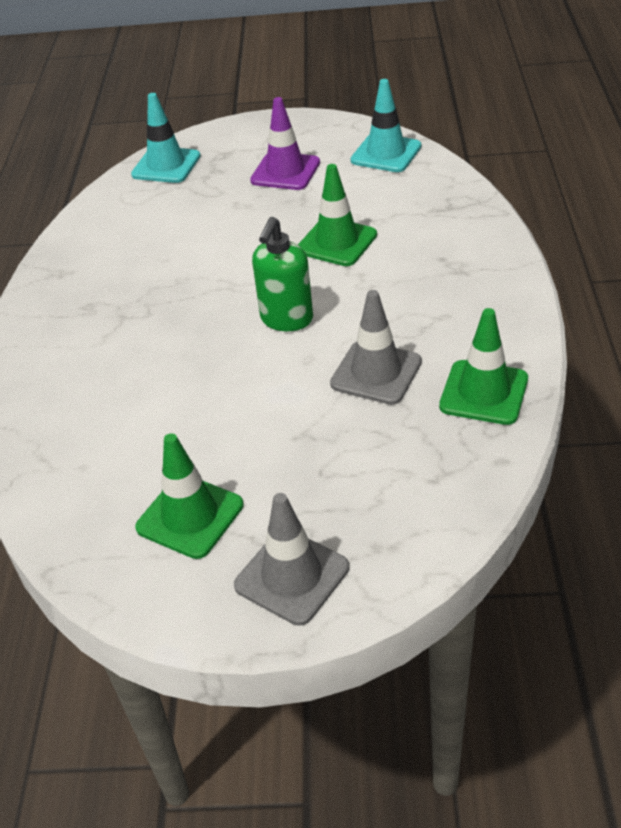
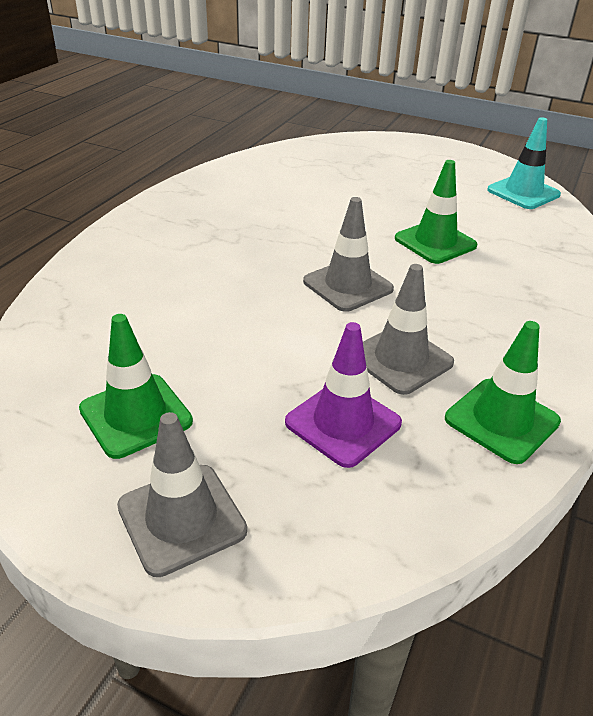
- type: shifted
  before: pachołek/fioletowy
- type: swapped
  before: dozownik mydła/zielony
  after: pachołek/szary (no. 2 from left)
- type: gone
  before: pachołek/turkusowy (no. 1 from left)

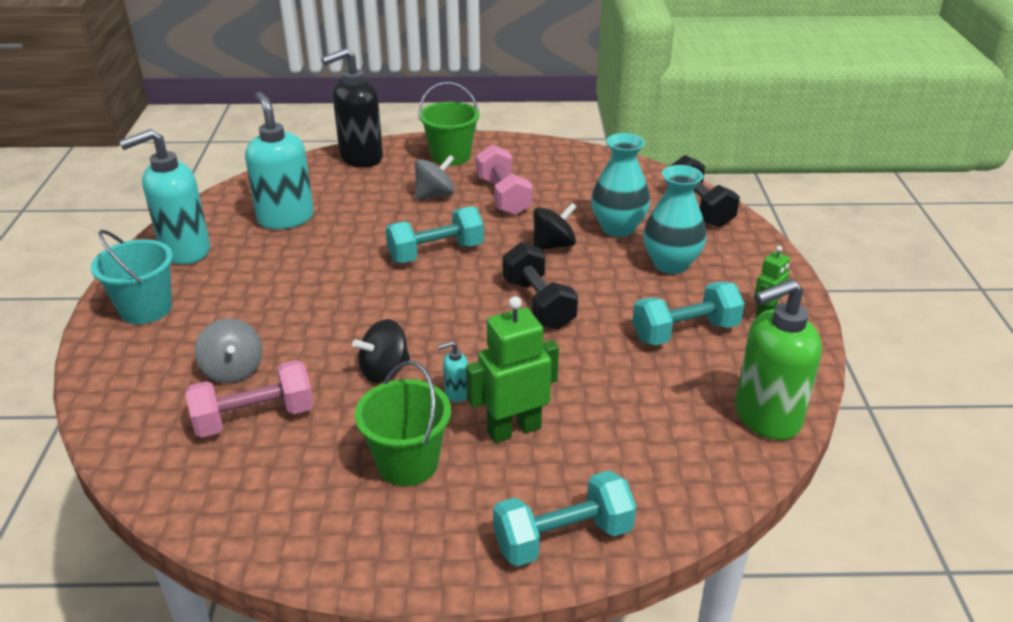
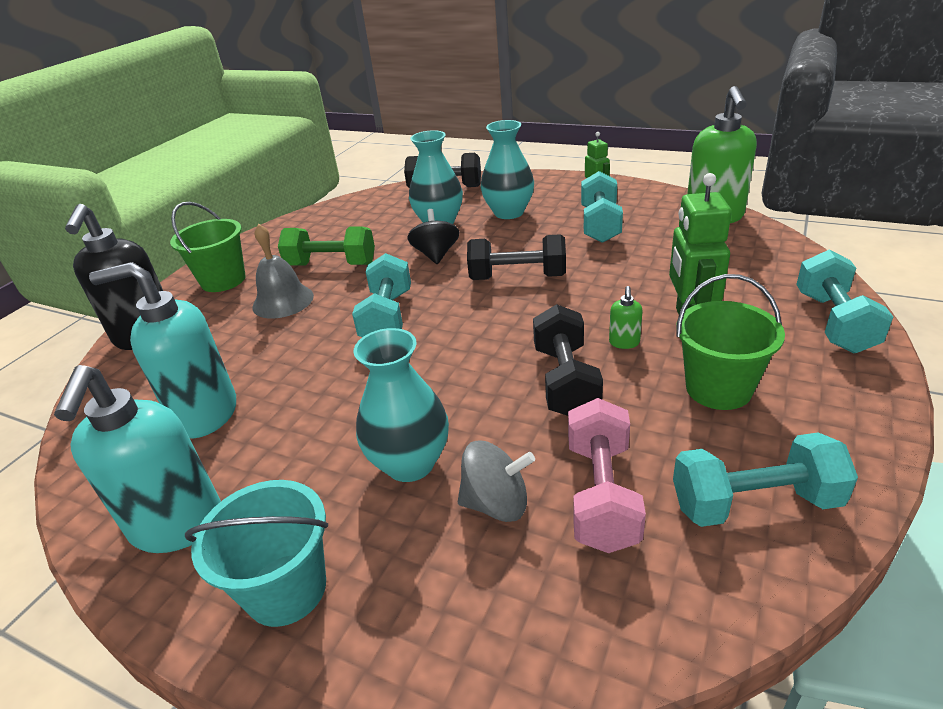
- type: swapped
  before: bączek/szary (no. 2 from left)
  after: dzwonek/szary
- type: repainted
  before: hantel/różowy (no. 2 from left)
  after: hantel/zielony
- type: new
  after: wazon/turkusowy (no. 1 from left)
- type: swapped
  before: bączek/czarny (no. 1 from left)
  after: hantel/czarny (no. 3 from left)
- type: repainted
  before: dozownik mydła/turkusowy (no. 3 from left)
  after: dozownik mydła/zielony (no. 1 from left)
- type: new
  after: hantel/turkusowy (no. 3 from left)

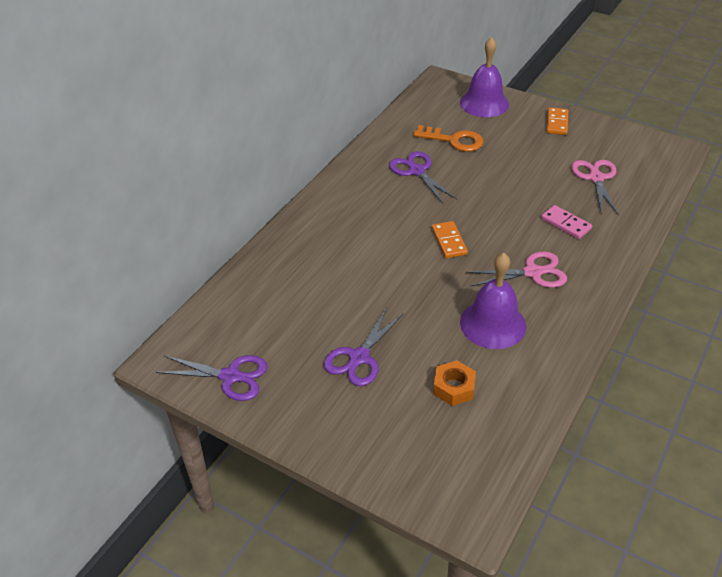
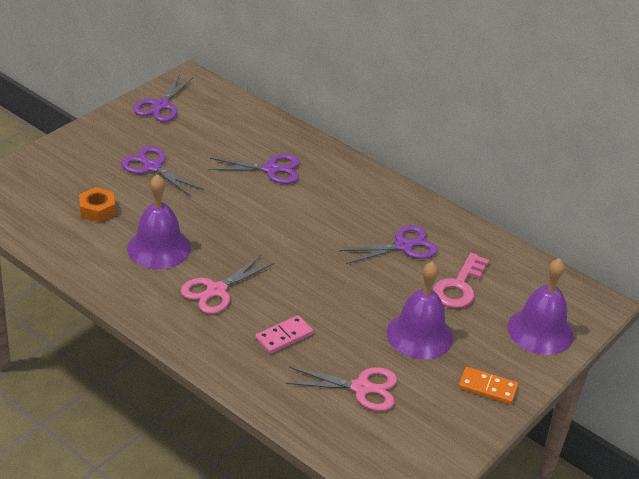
- type: rotated
  before: nożyczki/różowy (no. 1 from left)
  turn: 45
- type: new
  after: nożyczki/fioletowy (no. 3 from left)
- type: new
  after: dzwonek/fioletowy (no. 2 from left)
- type: repainted
  before: klucz/pomarańczowy
  after: klucz/różowy
- type: gone
  before: kostka domina/pomarańczowy (no. 1 from left)

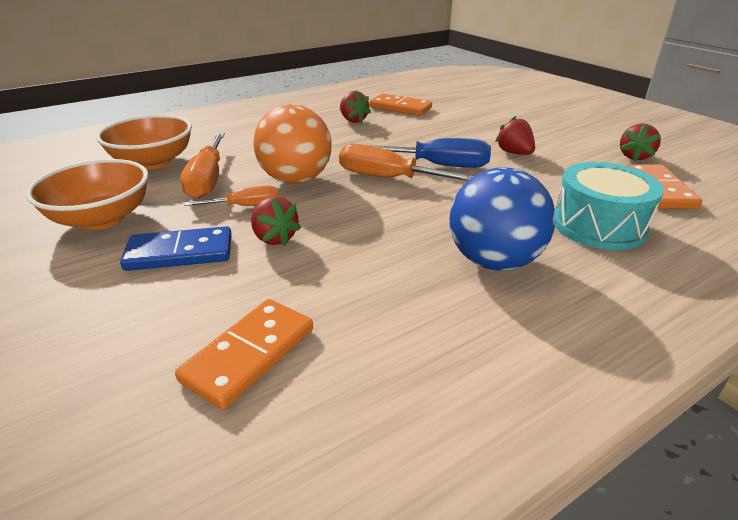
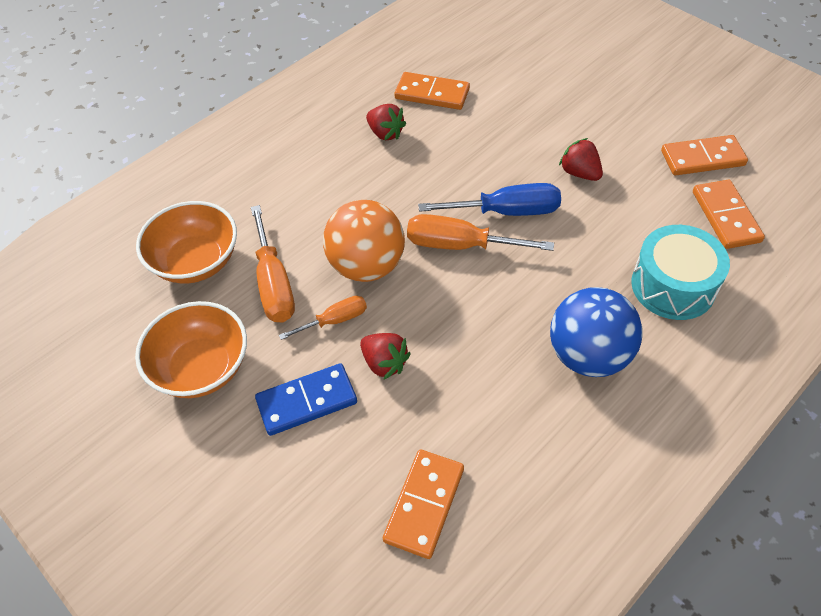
- type: swapped
  before: truskawka/czerwony (no. 4 from left)
  after: kostka domina/pomarańczowy (no. 3 from left)

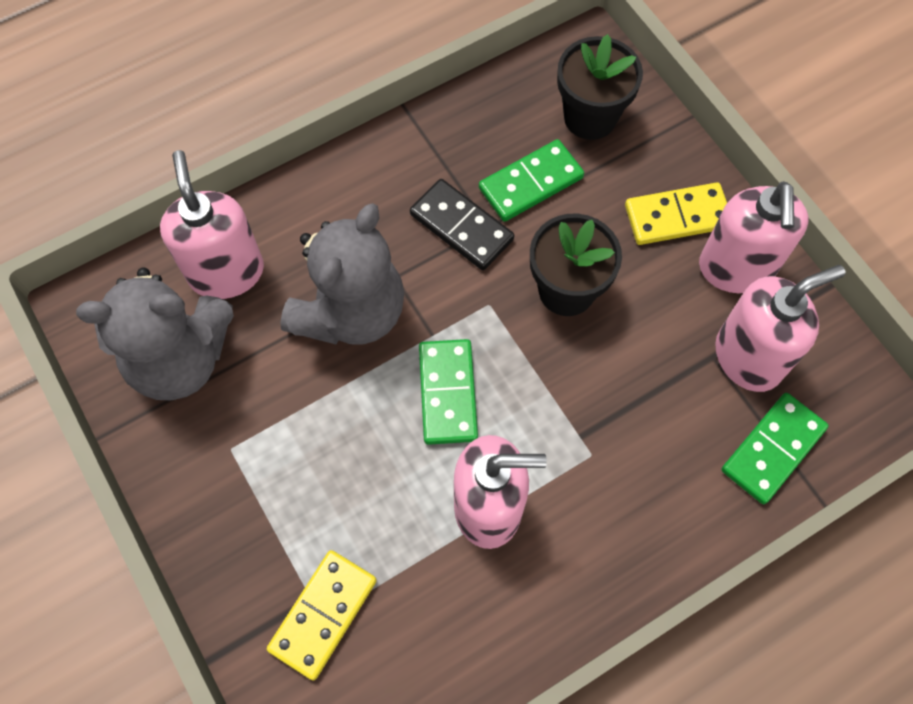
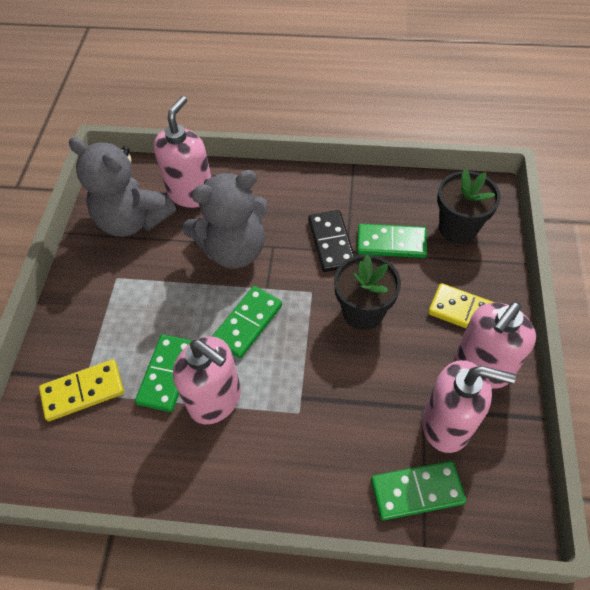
- type: new
  after: kostka domina/zielony (no. 1 from left)

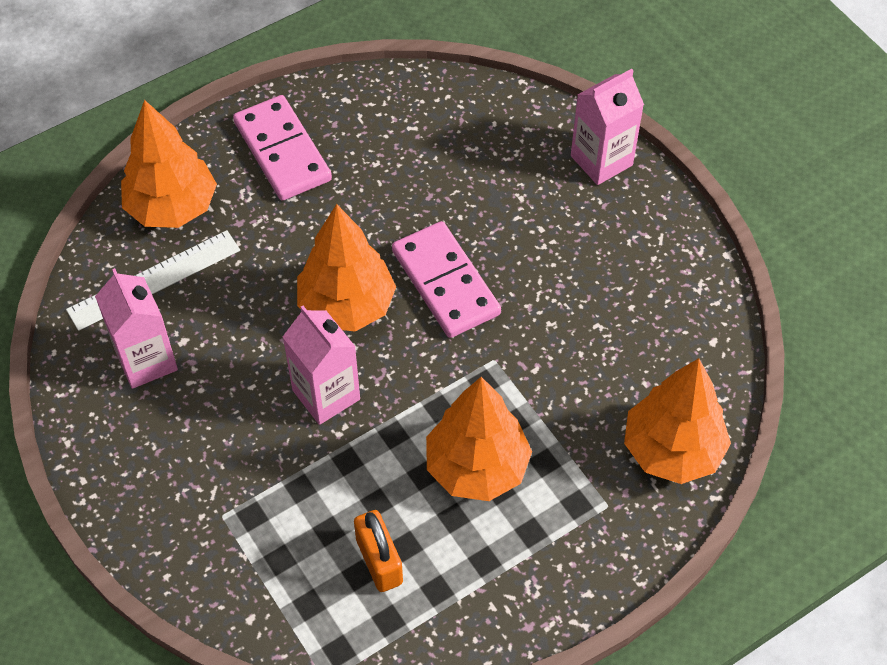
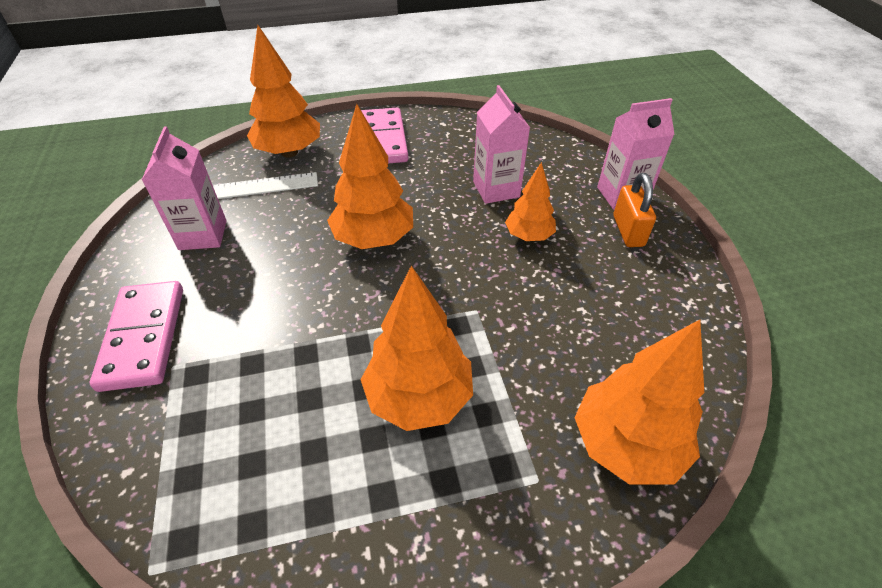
- type: shifted
  before: kostka domina/różowy (no. 2 from left in the first image)
  after: kostka domina/różowy (no. 1 from left)
- type: shifted
  before: karton mleka/różowy (no. 2 from left)
- type: new
  after: drzewko/pomarańczowy (no. 4 from left)
- type: shifted
  before: kłódka/pomarańczowy

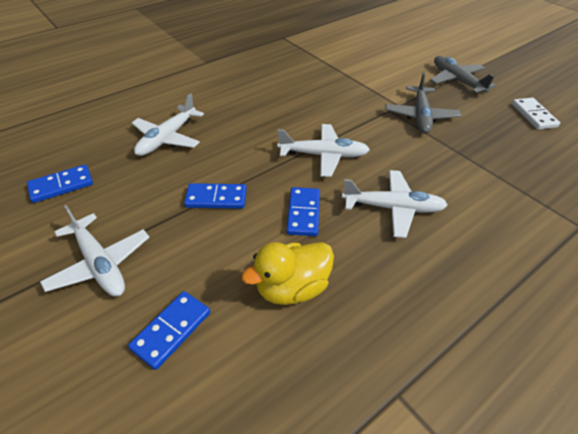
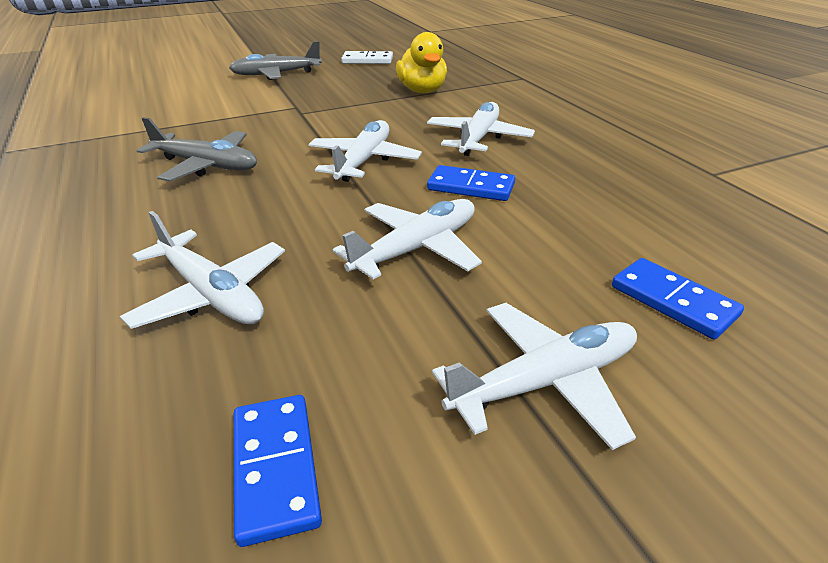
- type: shifted
  before: samolot/szary (no. 1 from left)
- type: swapped
  before: kostka domina/niebieski (no. 3 from left)
  after: samolot/biały (no. 3 from left)
- type: shifted
  before: kaczka/żółty

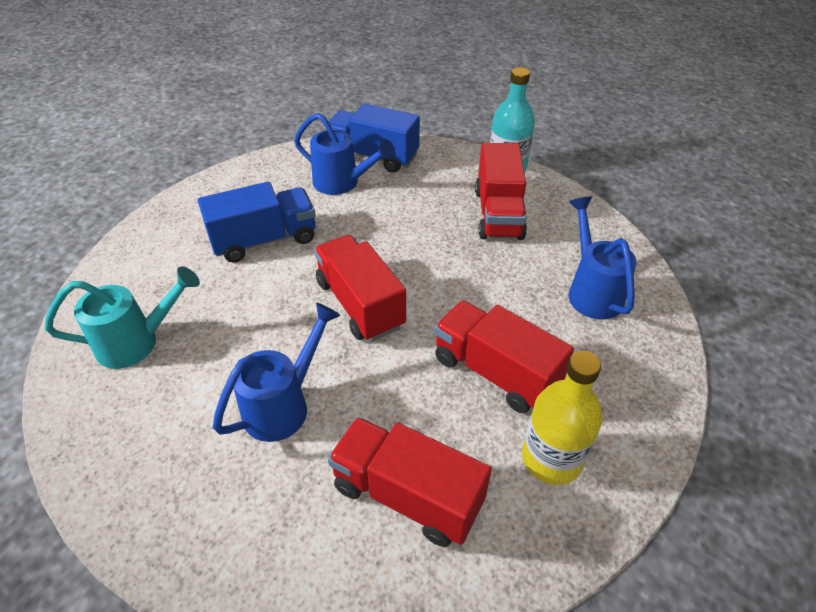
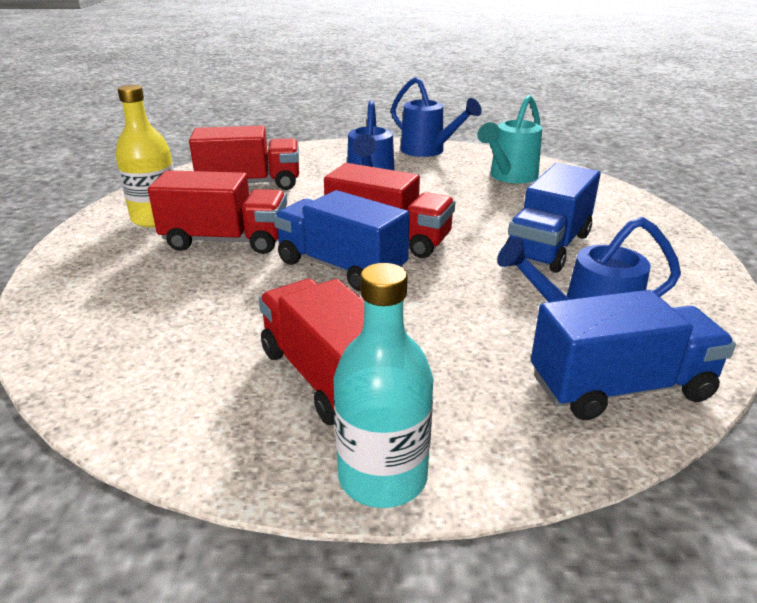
- type: new
  after: ciężarówka/niebieski (no. 1 from left)
- type: shifted
  before: konewka/niebieski (no. 3 from left in the first image)
  after: konewka/niebieski (no. 2 from left)

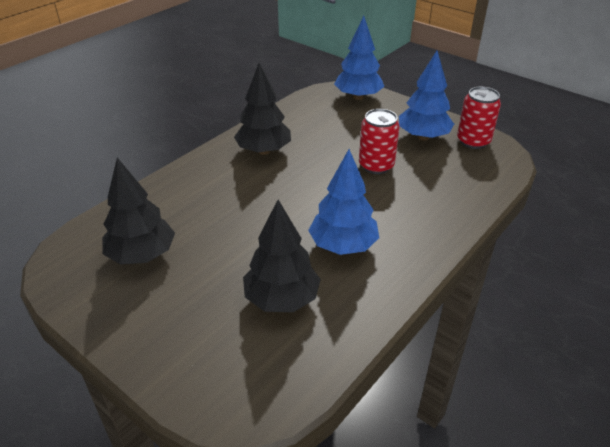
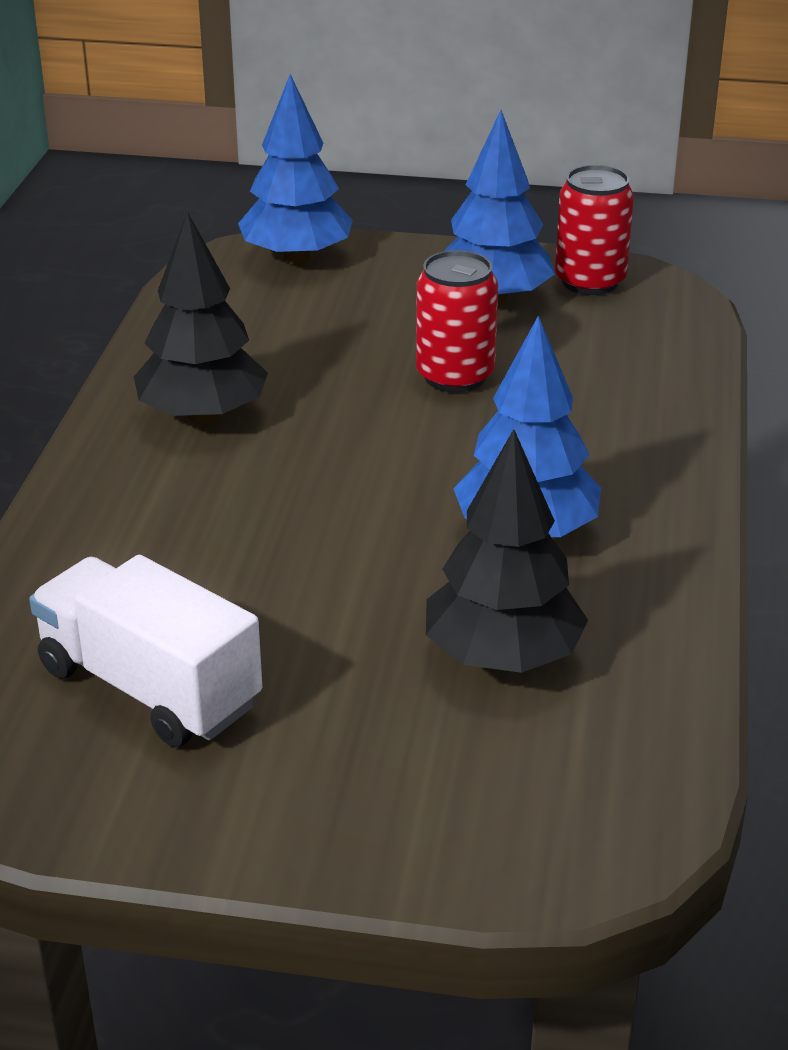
- type: swapped
  before: drzewko/czarny (no. 1 from left)
  after: ciężarówka/biały

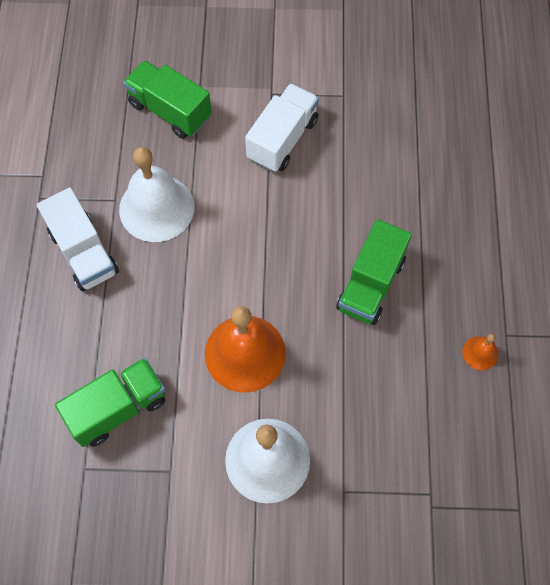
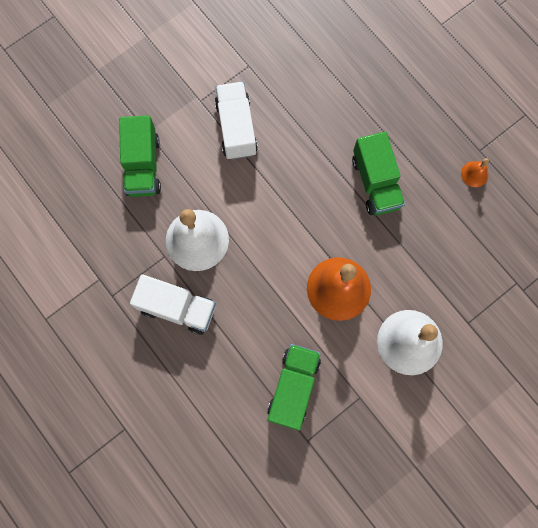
- type: rotated
  before: ciężarówka/zielony (no. 2 from left in the first image)
  turn: -90

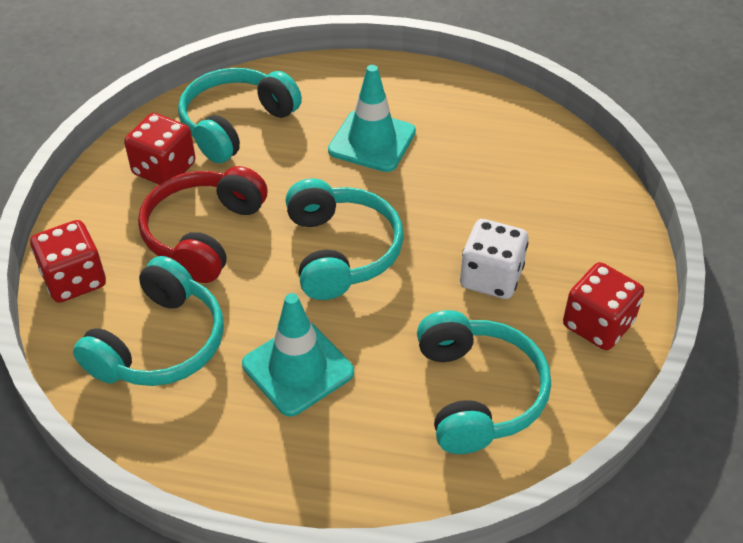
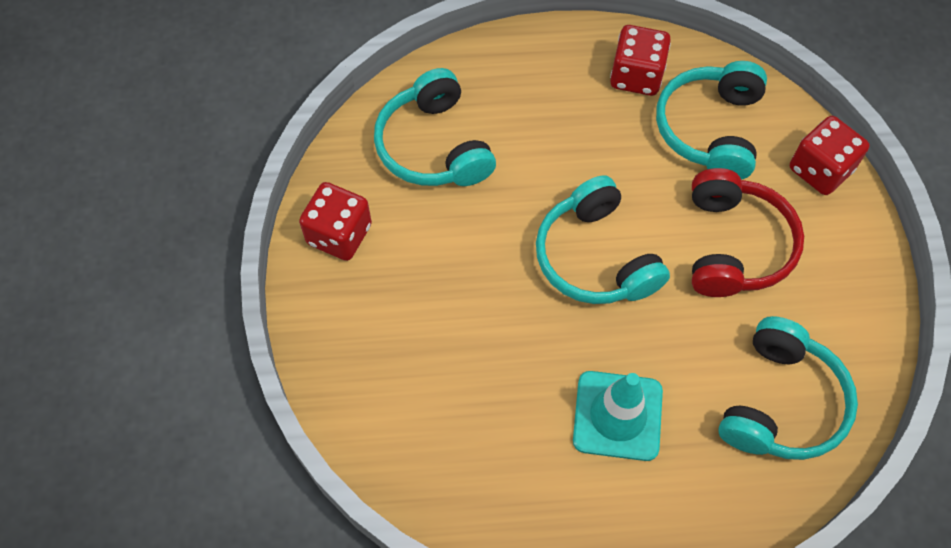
- type: shifted
  before: kostka do gry/czerwony (no. 2 from left)
- type: gone
  before: pachołek/turkusowy (no. 1 from left)
- type: gone
  before: kostka do gry/biały

